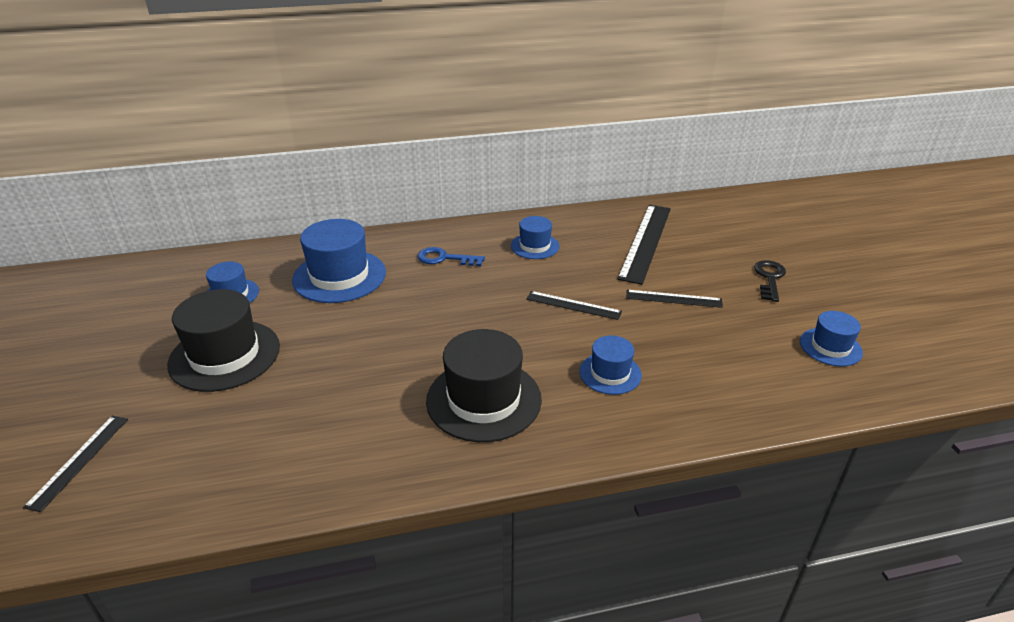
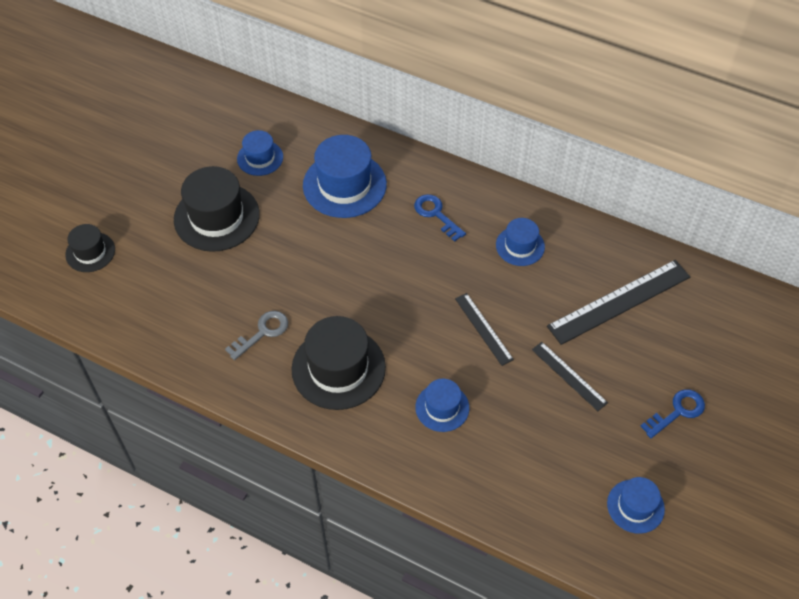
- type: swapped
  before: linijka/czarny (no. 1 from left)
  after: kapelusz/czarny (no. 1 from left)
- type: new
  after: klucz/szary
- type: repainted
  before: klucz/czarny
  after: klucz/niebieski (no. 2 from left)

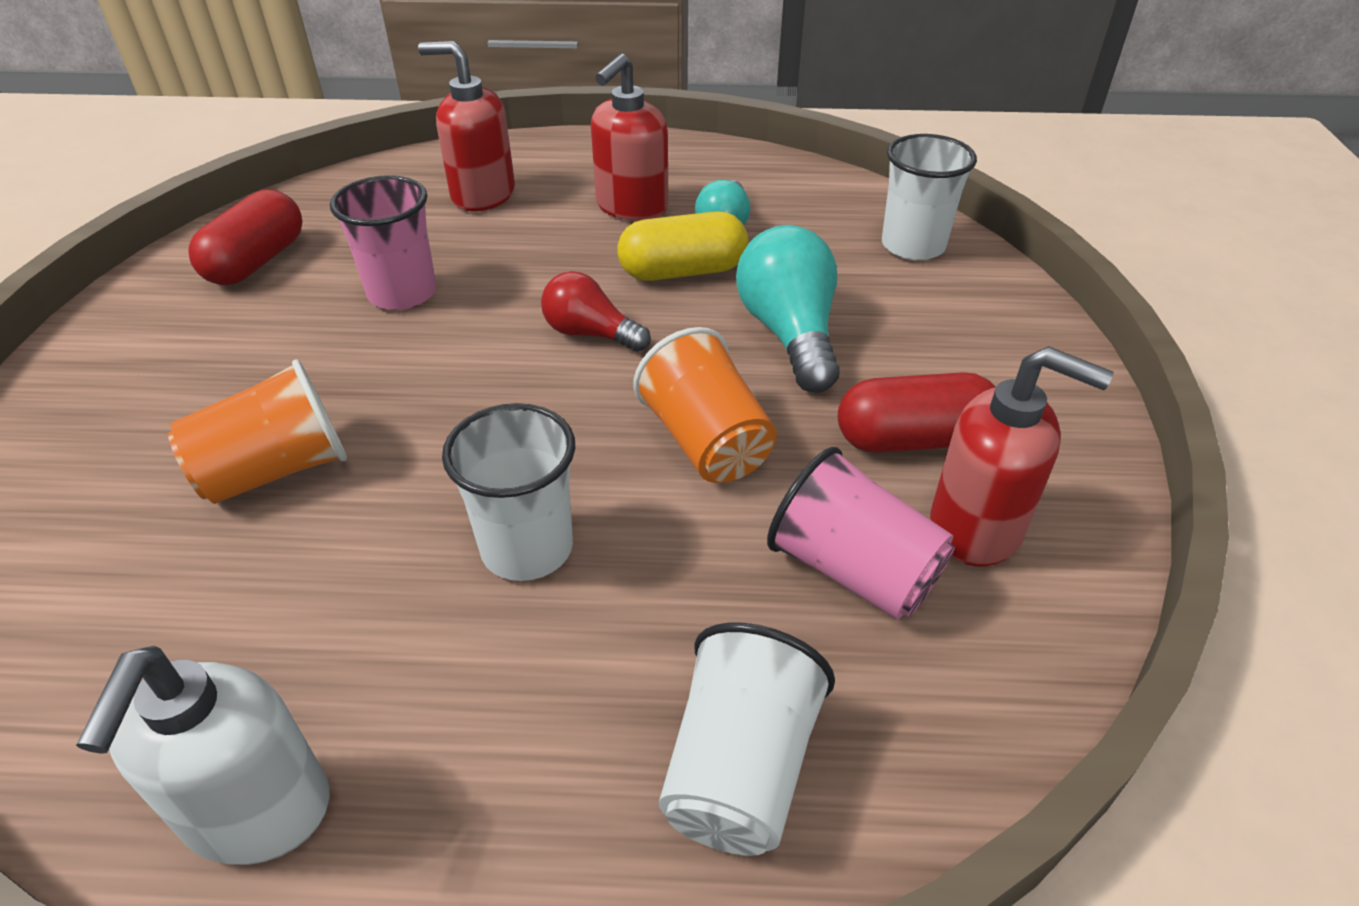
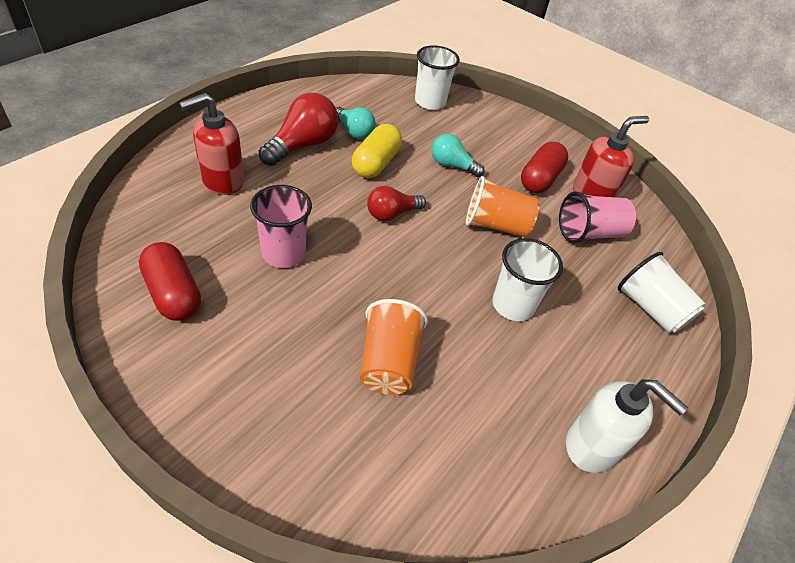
- type: swapped
  before: dozownik mydła/czerwony (no. 2 from left)
  after: żarówka/czerwony (no. 1 from left)
- type: scaled
  before: żarówka/turkusowy (no. 2 from left)
  scale: 0.63

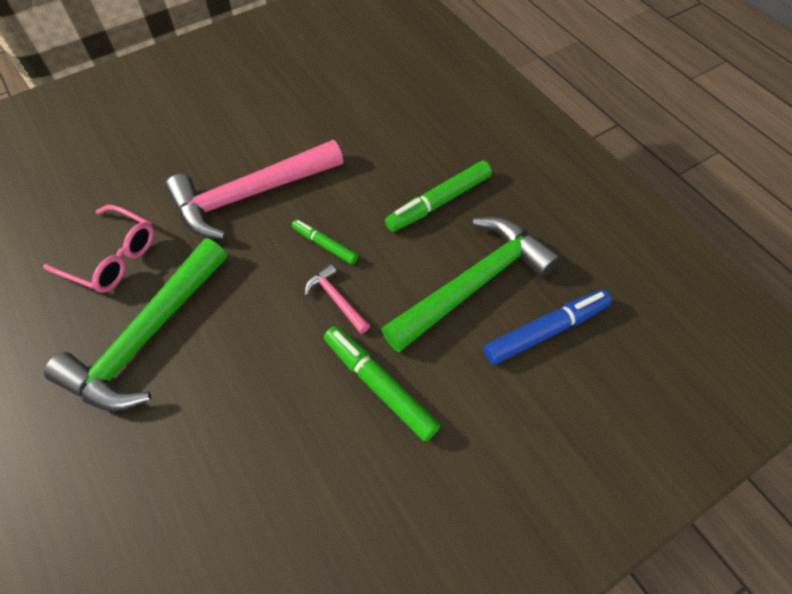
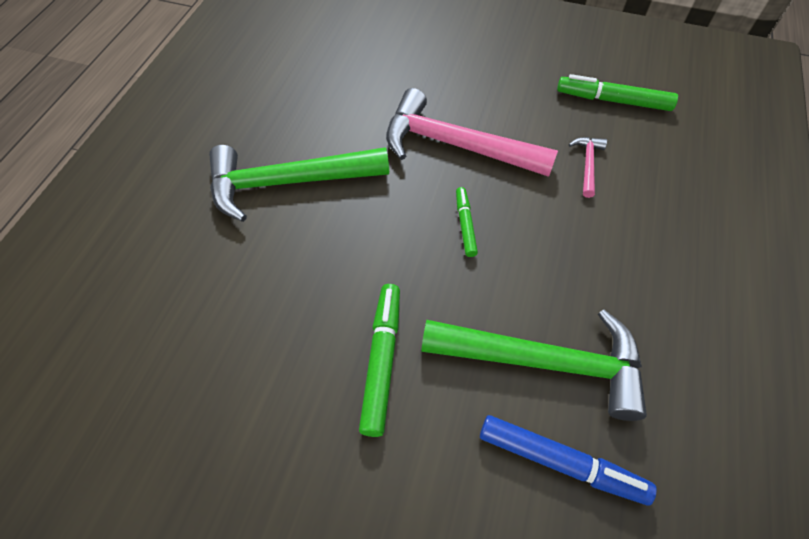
- type: shifted
  before: flamaster/zielony (no. 3 from left)
- type: shifted
  before: młotek/różowy (no. 2 from left)
- type: gone
  before: okulary/różowy

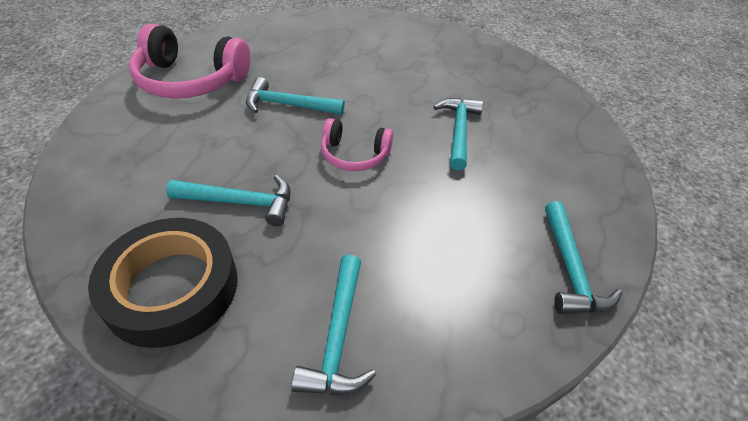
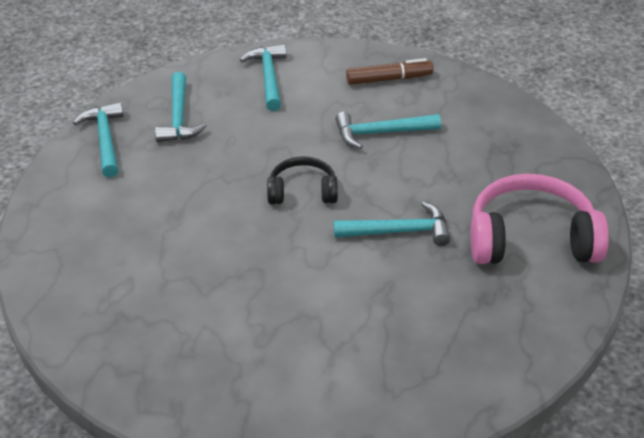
- type: shifted
  before: młotek/turkusowy (no. 4 from left in the first image)
  after: młotek/turkusowy (no. 2 from left)
- type: repainted
  before: słuchawki/różowy (no. 2 from left)
  after: słuchawki/czarny
- type: swapped
  before: taśma klejąca/czarny
  after: flamaster/brązowy

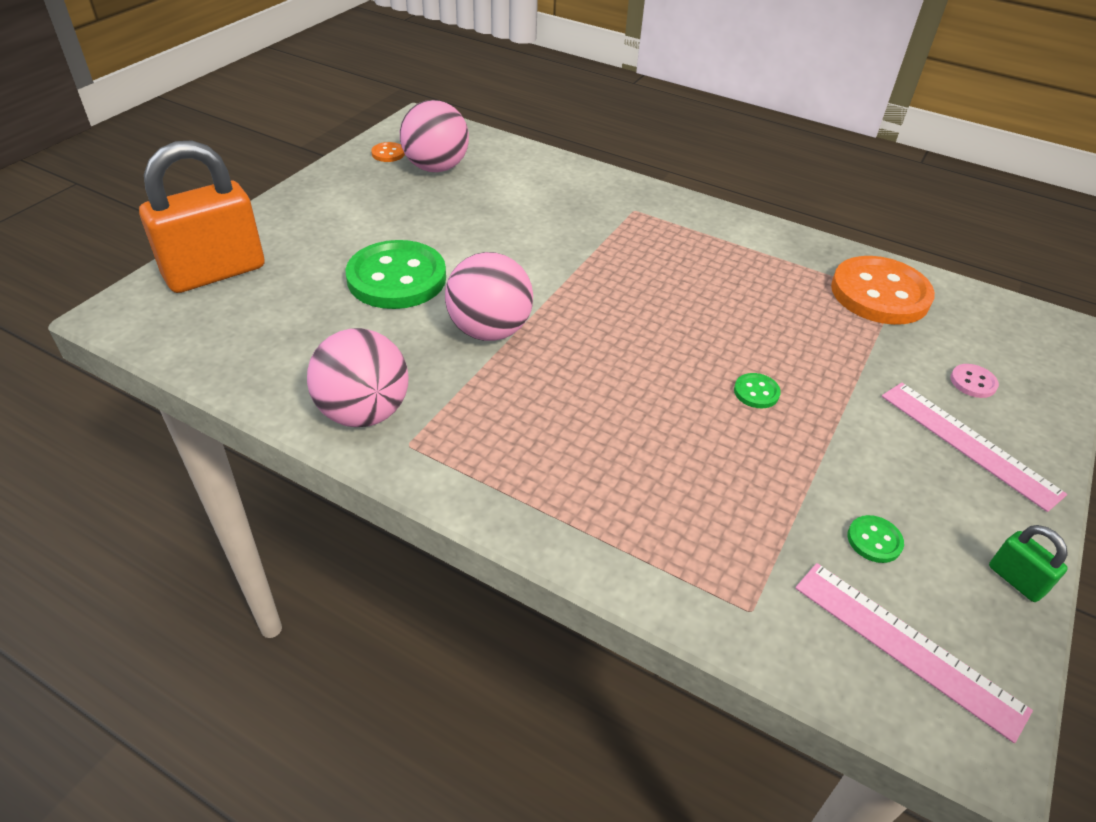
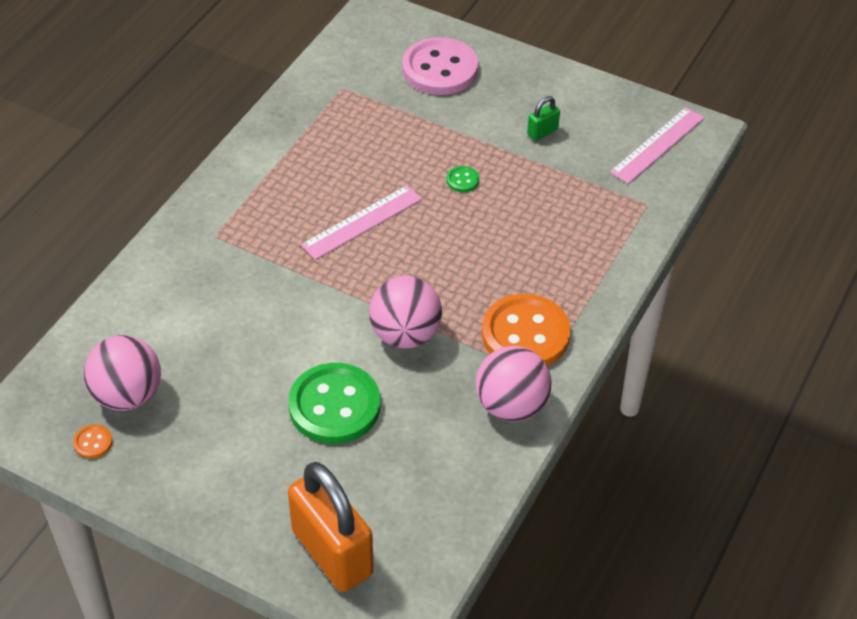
- type: shifted
  before: linijka/różowy (no. 2 from left in the first image)
  after: linijka/różowy (no. 1 from left)
- type: scaled
  before: guzik/różowy
  scale: 2.47
- type: shifted
  before: guzik/pomarańczowy (no. 2 from left)
- type: shifted
  before: kłódka/zielony
- type: gone
  before: guzik/zielony (no. 3 from left)

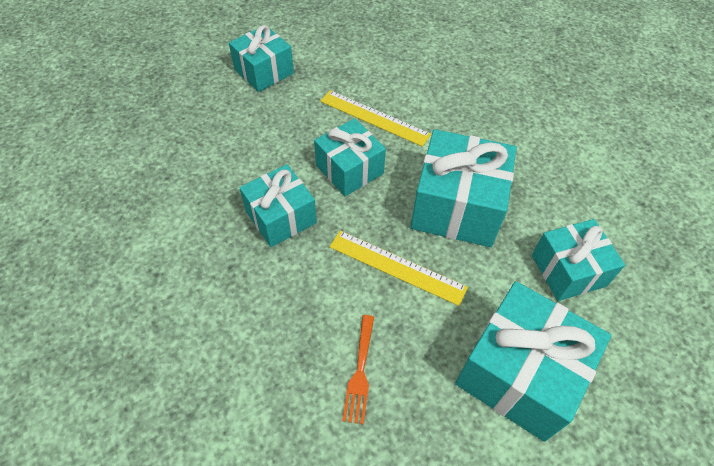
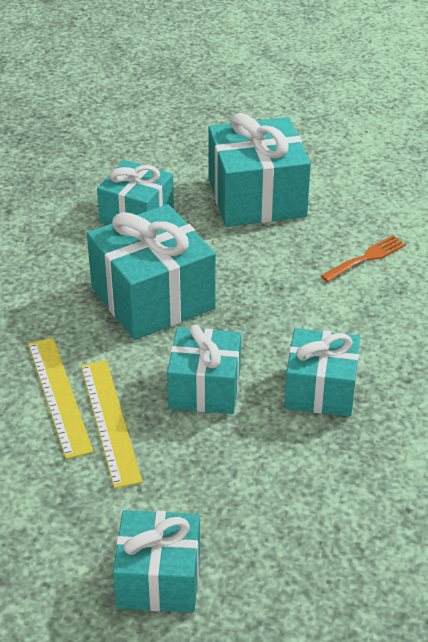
- type: shifted
  before: linijka/żółty (no. 2 from left in the first image)
  after: linijka/żółty (no. 1 from left)

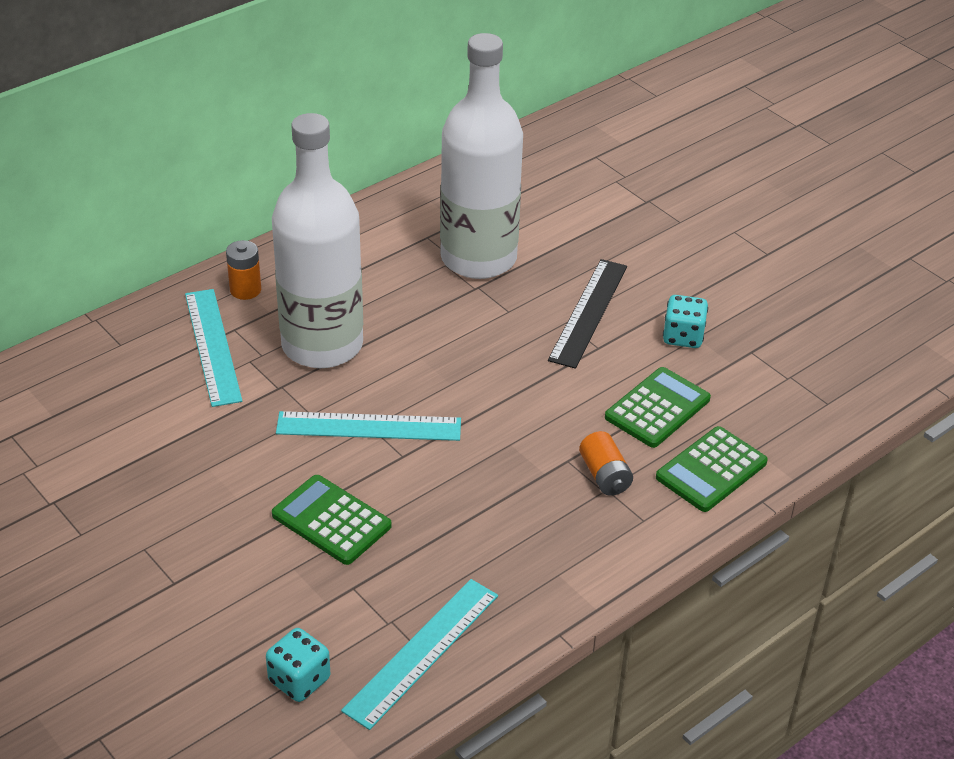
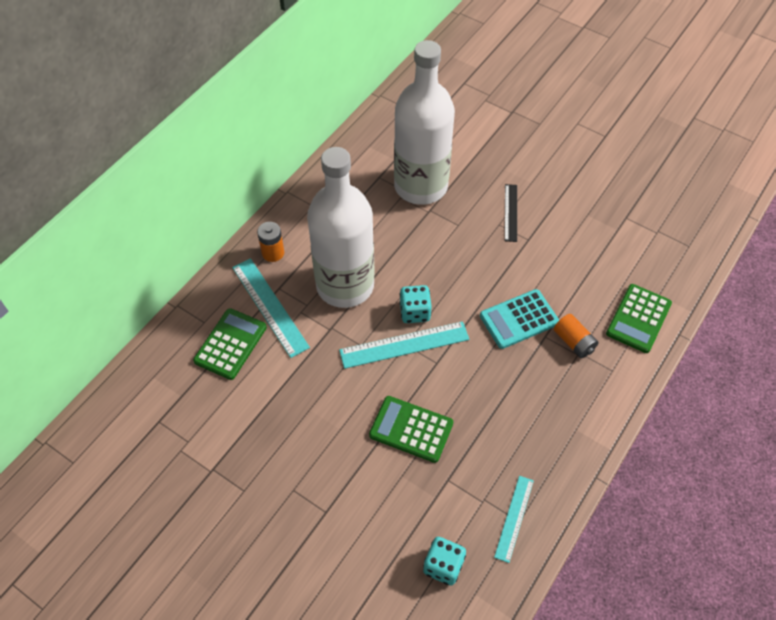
- type: shifted
  before: kalkulator/zielony (no. 2 from left in the first image)
  after: kalkulator/zielony (no. 1 from left)
- type: shifted
  before: kostka do gry/turkusowy (no. 2 from left in the first image)
  after: kostka do gry/turkusowy (no. 1 from left)
- type: new
  after: kalkulator/turkusowy
- type: scaled
  before: linijka/turkusowy (no. 3 from left)
  scale: 0.62
- type: scaled
  before: linijka/czarny
  scale: 0.62

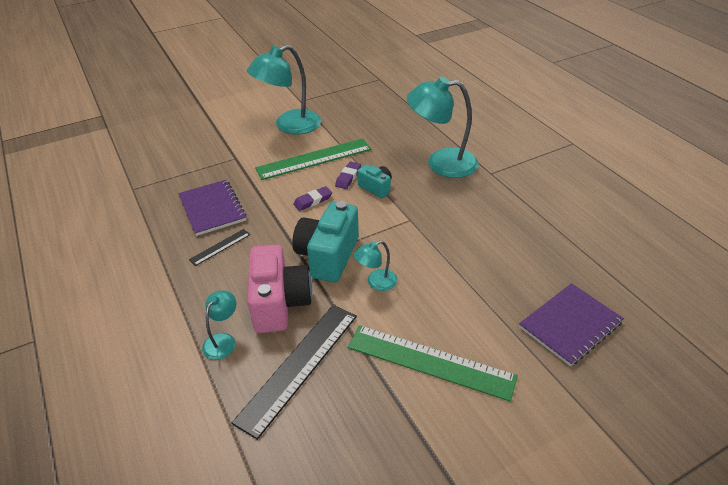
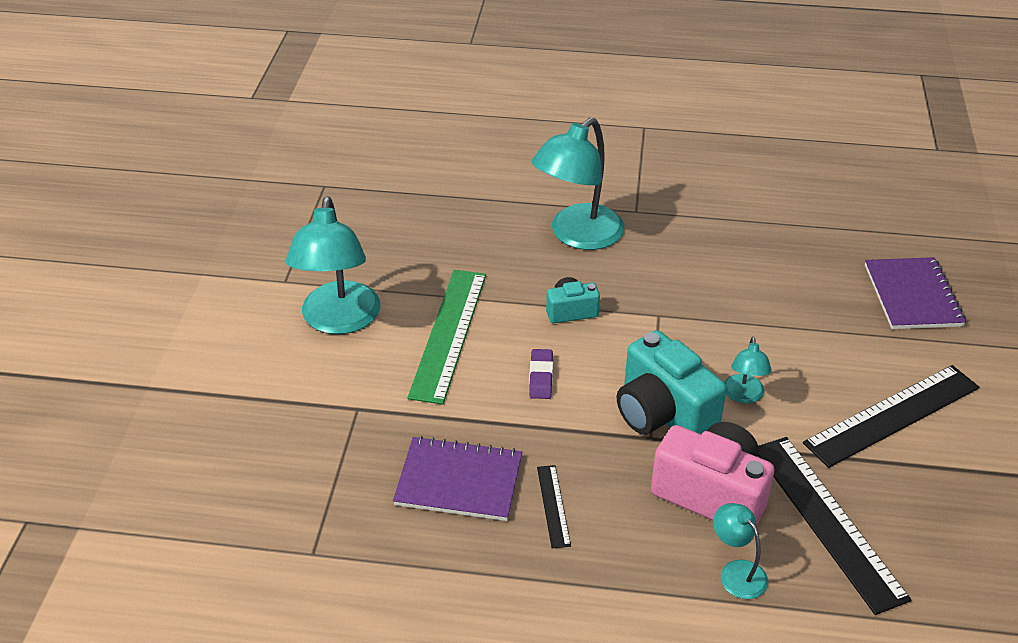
- type: repainted
  before: linijka/zielony (no. 2 from left)
  after: linijka/czarny (no. 3 from left)
- type: gone
  before: gumka do mazania/fioletowy (no. 2 from left)

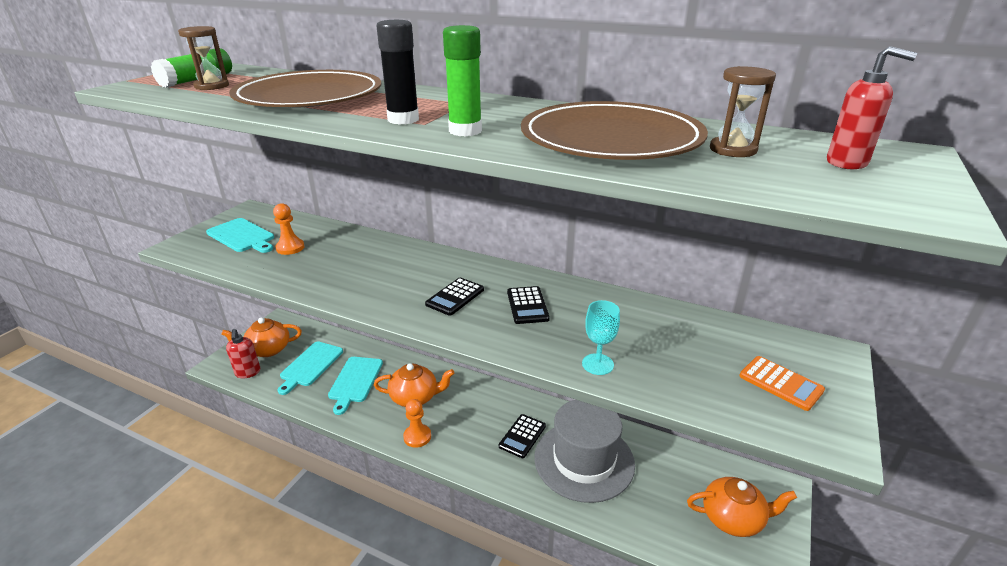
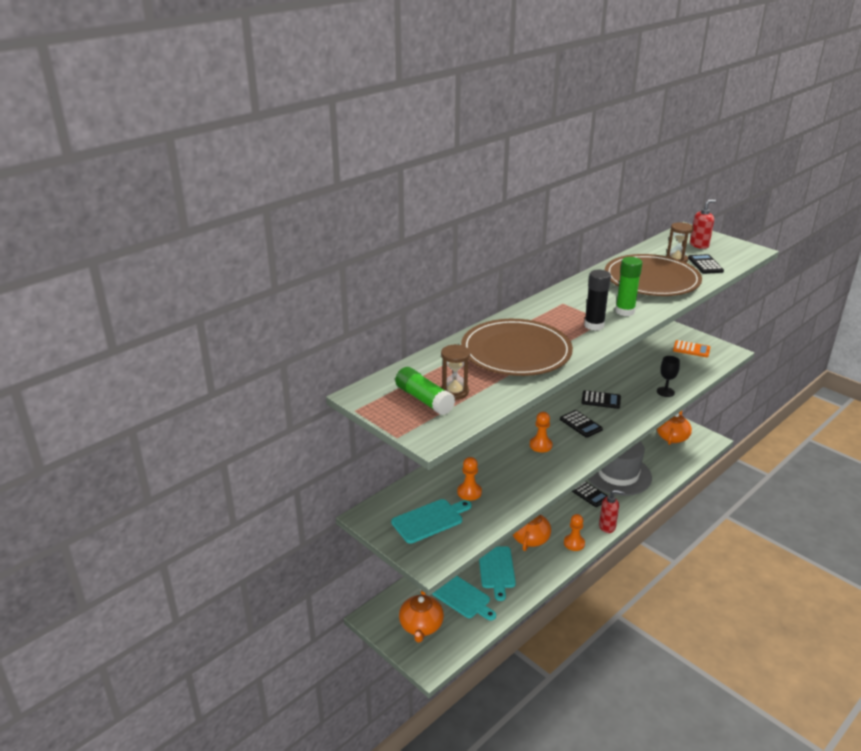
- type: rotated
  before: deska do krojenia/turkusowy (no. 3 from left)
  turn: 60
- type: new
  after: pionek/pomarańczowy (no. 2 from left)
- type: shifted
  before: dozownik mydła/czerwony (no. 1 from left)
- type: repainted
  before: kielich/turkusowy
  after: kielich/czarny
- type: rotated
  before: kalkulator/pomarańczowy
  turn: 45
- type: new
  after: kalkulator/czarny (no. 4 from left)

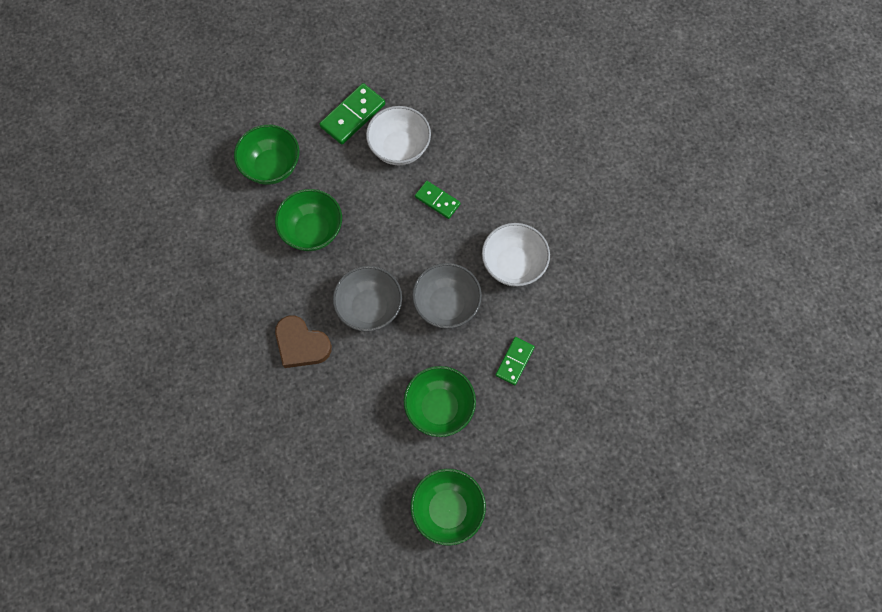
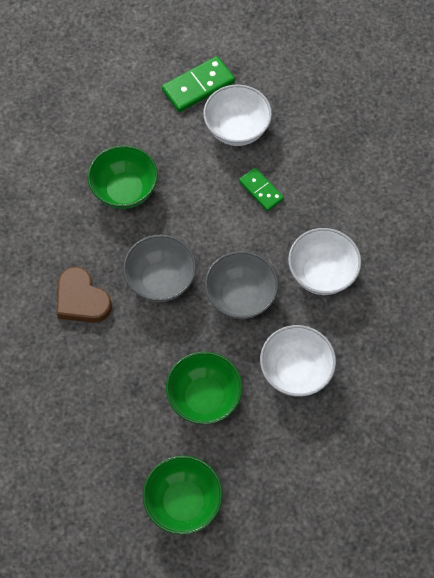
- type: swapped
  before: kostka domina/zielony (no. 3 from left)
  after: miska/biały (no. 2 from left)
- type: gone
  before: miska/zielony (no. 1 from left)

